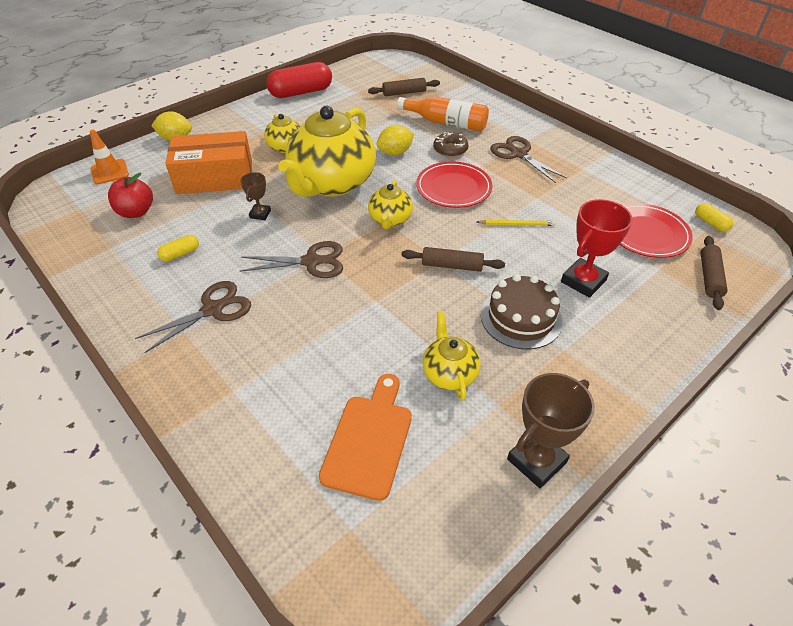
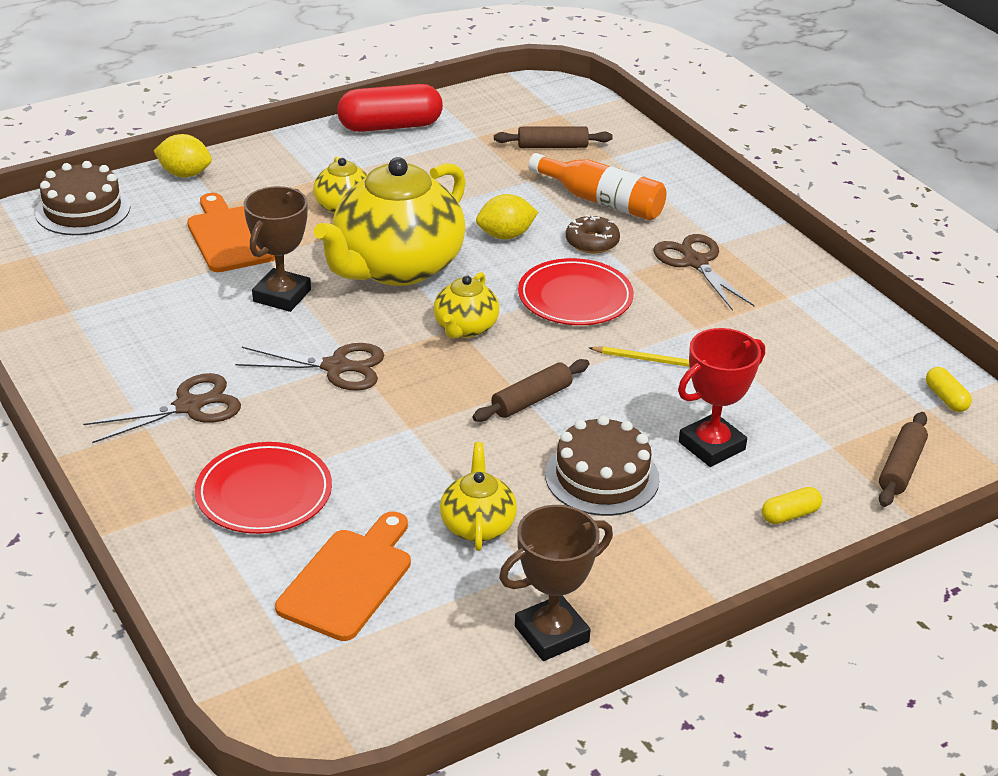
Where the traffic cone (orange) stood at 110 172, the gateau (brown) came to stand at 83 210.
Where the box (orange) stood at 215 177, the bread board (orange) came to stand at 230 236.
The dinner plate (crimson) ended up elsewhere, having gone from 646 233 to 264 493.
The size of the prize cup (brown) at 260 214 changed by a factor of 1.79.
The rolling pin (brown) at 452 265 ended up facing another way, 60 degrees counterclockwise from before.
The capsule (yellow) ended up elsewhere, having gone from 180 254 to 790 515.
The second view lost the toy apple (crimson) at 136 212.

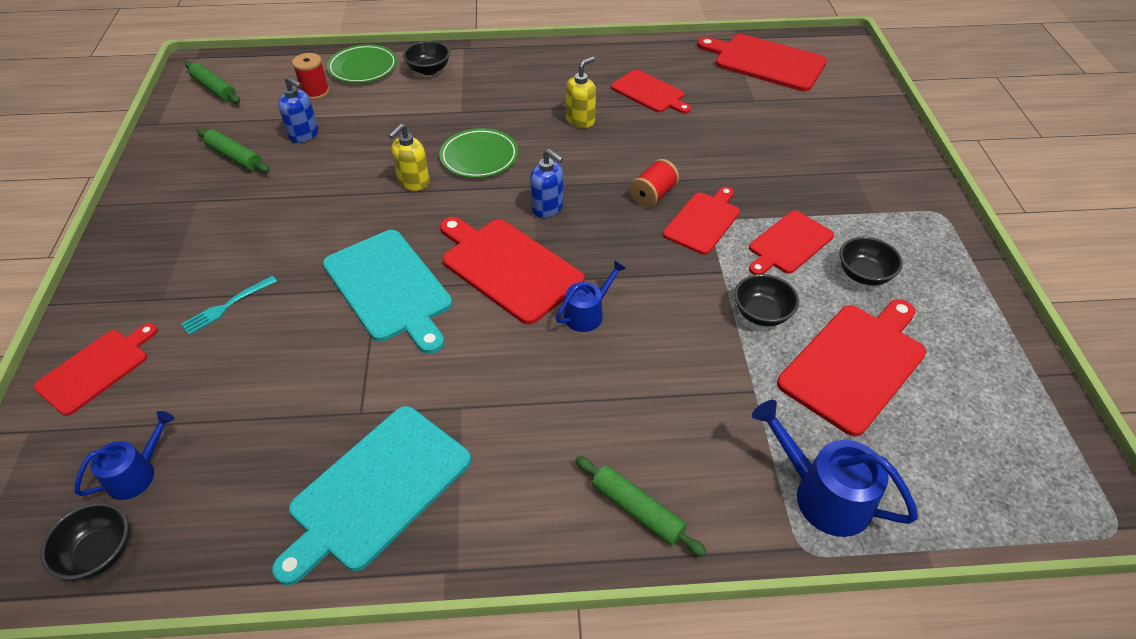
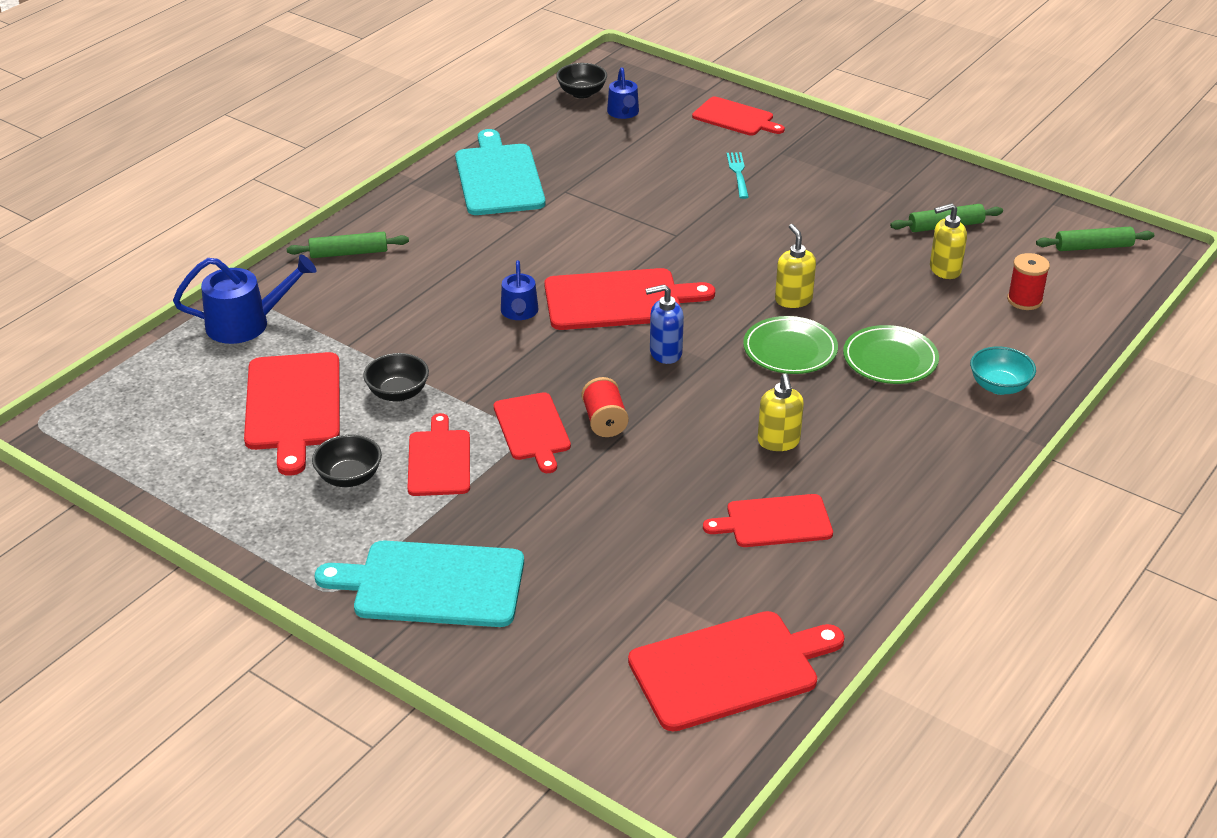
The bread board (aqua) ended up elsewhere, having gone from 390 288 to 432 584.
The bread board (crimson) at 96 369 ended up facing another way, 45 degrees counterclockwise from before.
The dinner plate (leaf-green) ended up elsewhere, having gone from 363 68 to 890 359.
What was the pump bottle (blue) at 304 135 turned into the pump bottle (yellow) at 944 270.
What was the serving bowl (ebony) at 429 70 turned into the serving bowl (aqua) at 999 386.

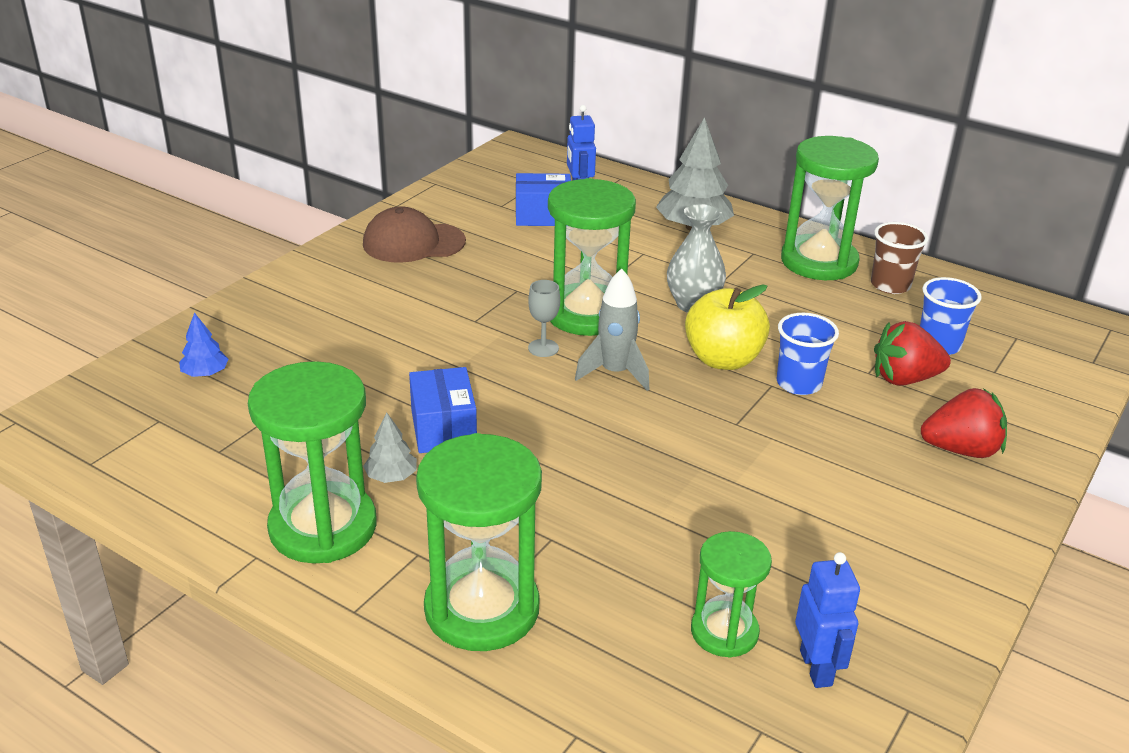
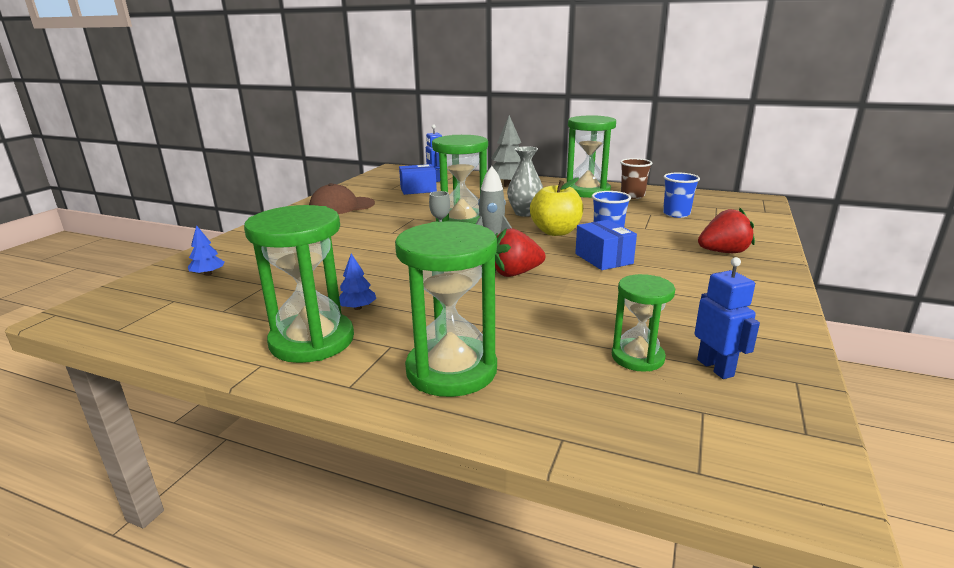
What was the toy tree (ash-grey) at 391 476 turned into the toy tree (blue) at 357 308.
The toy strawberry (crimson) ended up elsewhere, having gone from 904 379 to 515 273.
The box (blue) ended up elsewhere, having gone from 443 428 to 603 258.

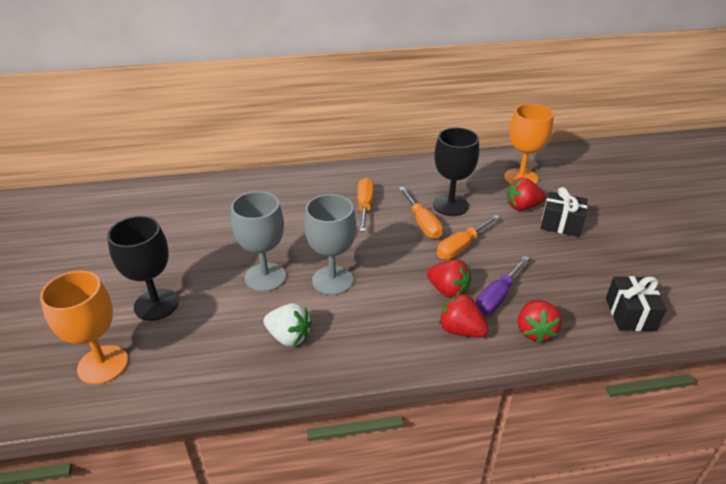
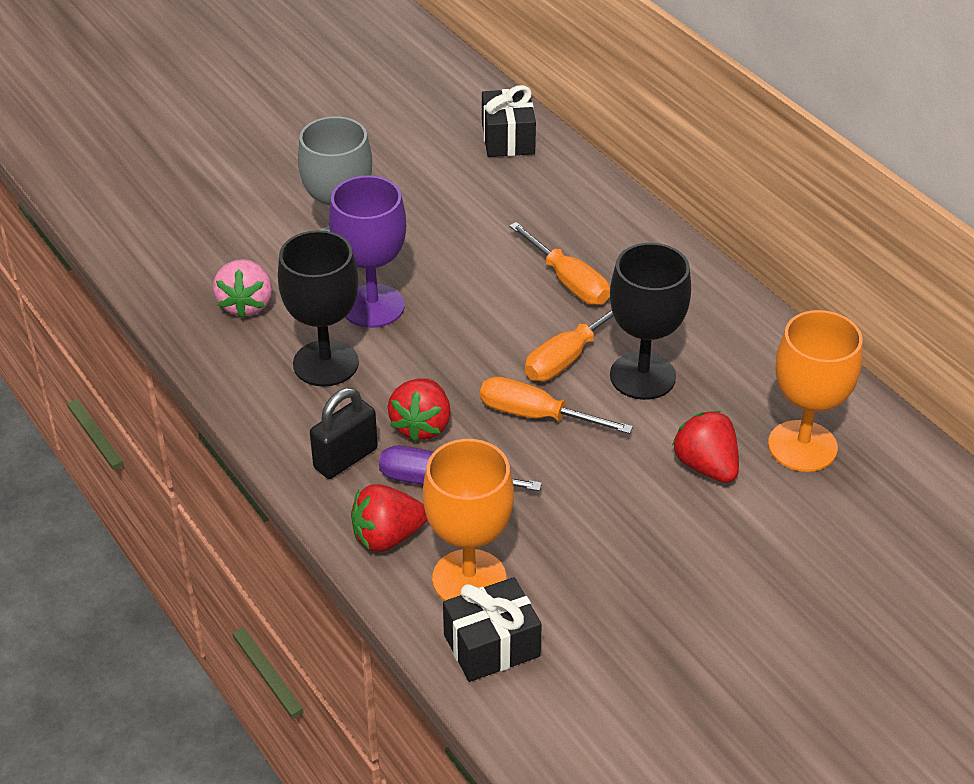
What was the toy strawberry (pure white) at 289 337 turned into the toy strawberry (rose-pink) at 246 304.
The goblet (ebony) ended up elsewhere, having gone from 156 304 to 325 363.
Where the toy strawberry (crimson) stood at 461 330, the small lock (ebony) came to stand at 345 458.
What was the goblet (ash-grey) at 332 280 turned into the goblet (violet) at 373 306.
The goblet (orange) ended up elsewhere, having gone from 103 364 to 469 579.
The present (ebony) ended up elsewhere, having gone from 561 224 to 508 139.
The screwdriver (orange) at 365 205 ended up facing another way, 75 degrees clockwise from before.

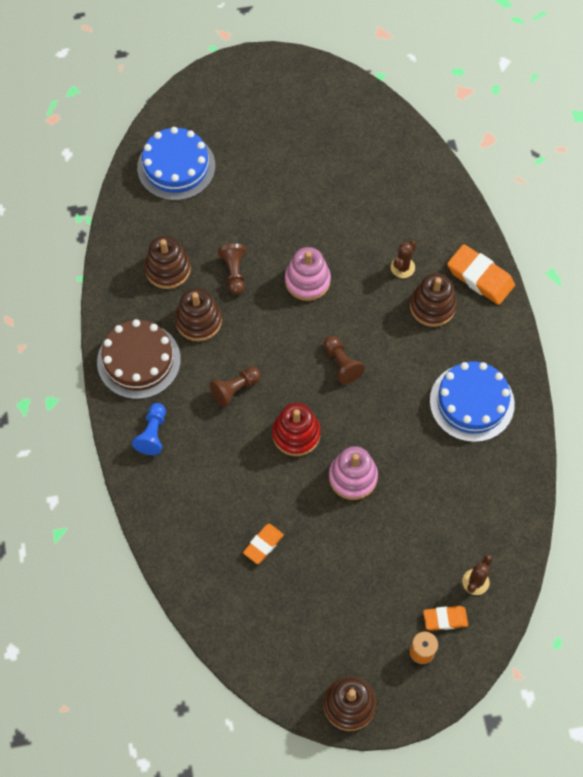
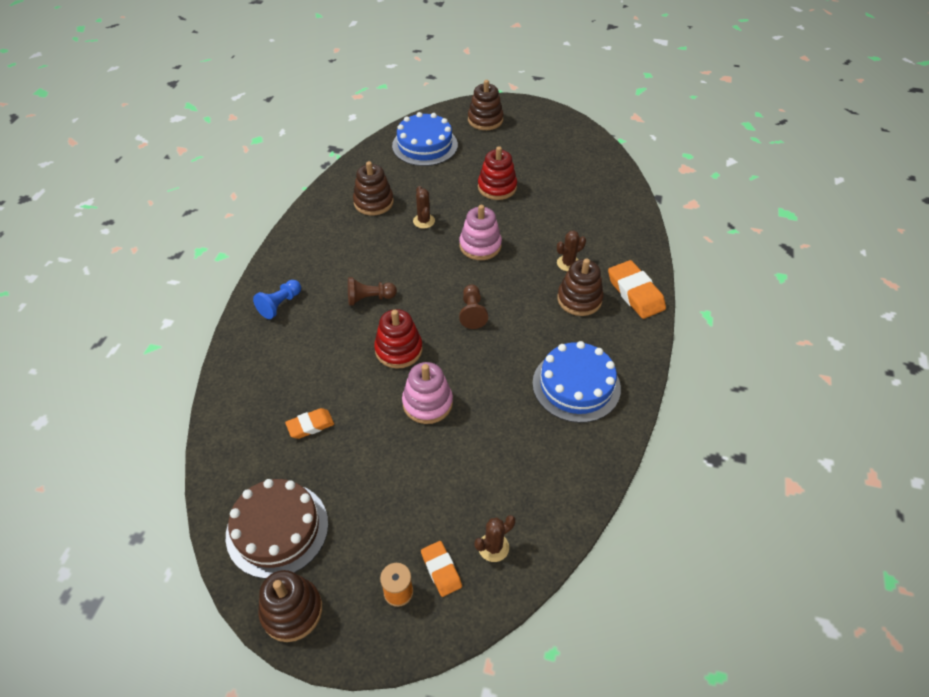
The gateau (brown) ended up elsewhere, having gone from 139 360 to 277 529.
Where the game pawn (brown) stood at 234 272, the cactus (brown) came to stand at 424 221.
The eraser (orange) at 445 619 ended up facing another way, 45 degrees clockwise from before.
The stacking toy (brown) ended up elsewhere, having gone from 198 321 to 485 120.
The second view gained the stacking toy (crimson) at 497 187.

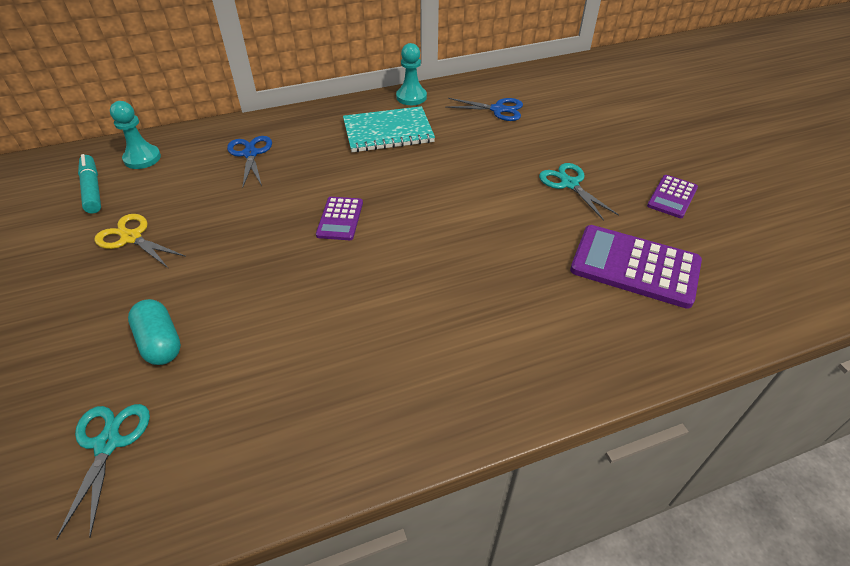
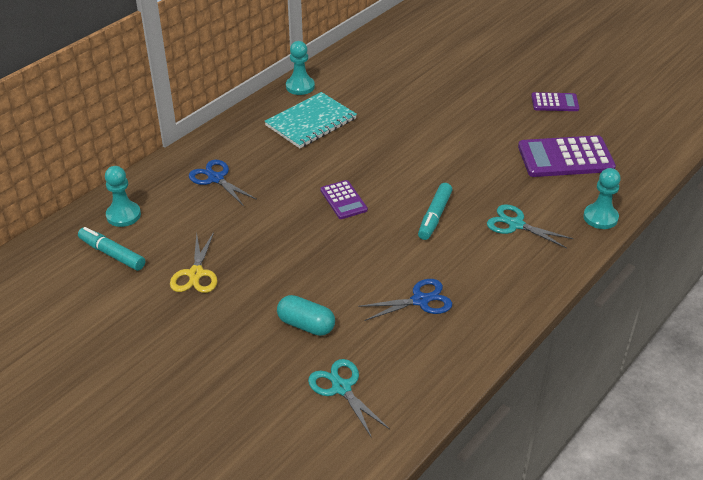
The shears (yellow) at 131 238 ended up facing another way, 90 degrees counterclockwise from before.
The shears (blue) ended up elsewhere, having gone from 498 109 to 420 300.
The second view gained the marker pen (aqua) at 434 216.
The shears (aqua) ended up elsewhere, having gone from 569 184 to 515 224.
The pocket calculator (violet) at 672 197 ended up facing another way, 90 degrees counterclockwise from before.
The second view gained the game pawn (aqua) at 600 217.

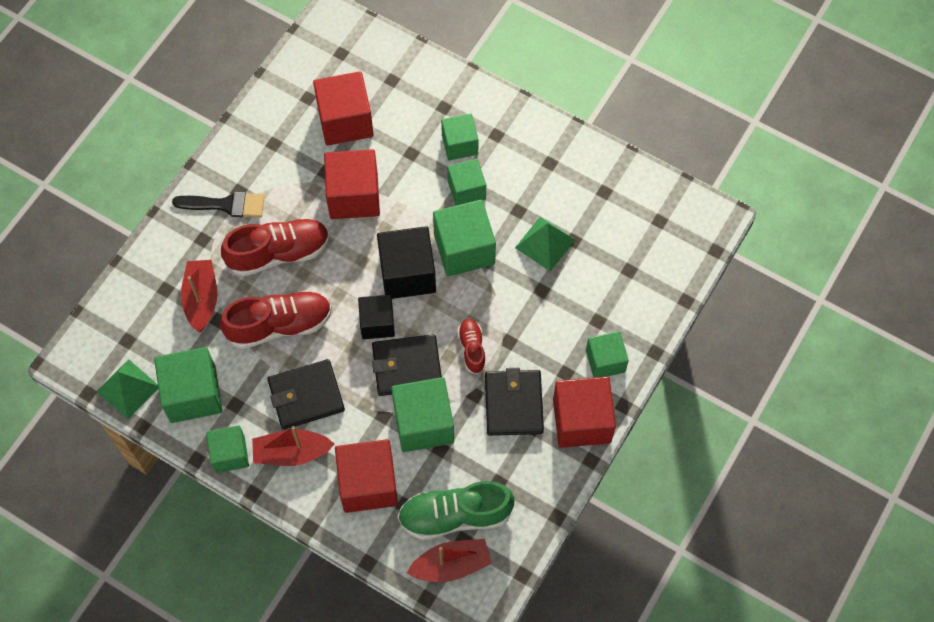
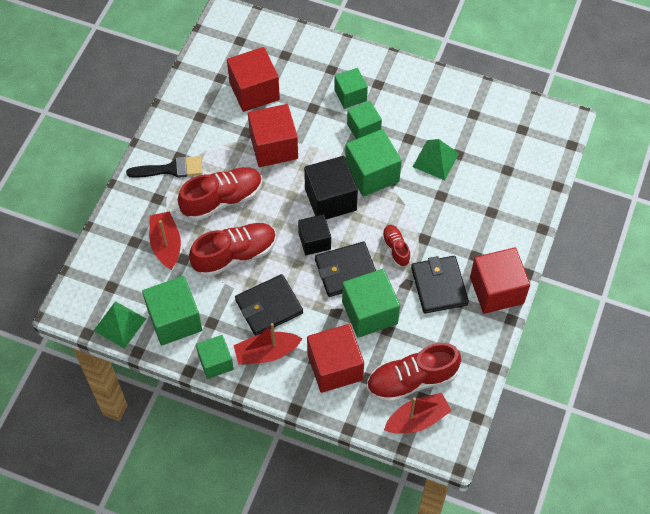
What was the lace-up shoe (leaf-green) at 455 515 turned into the lace-up shoe (crimson) at 411 380.
The second view lost the cube (leaf-green) at 605 361.

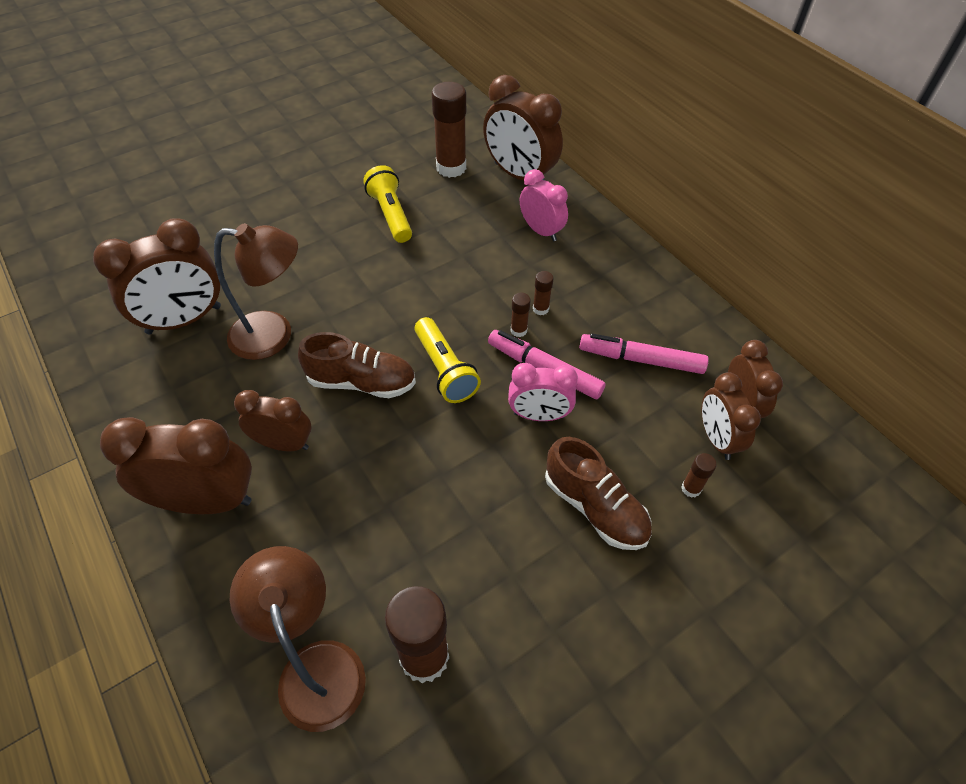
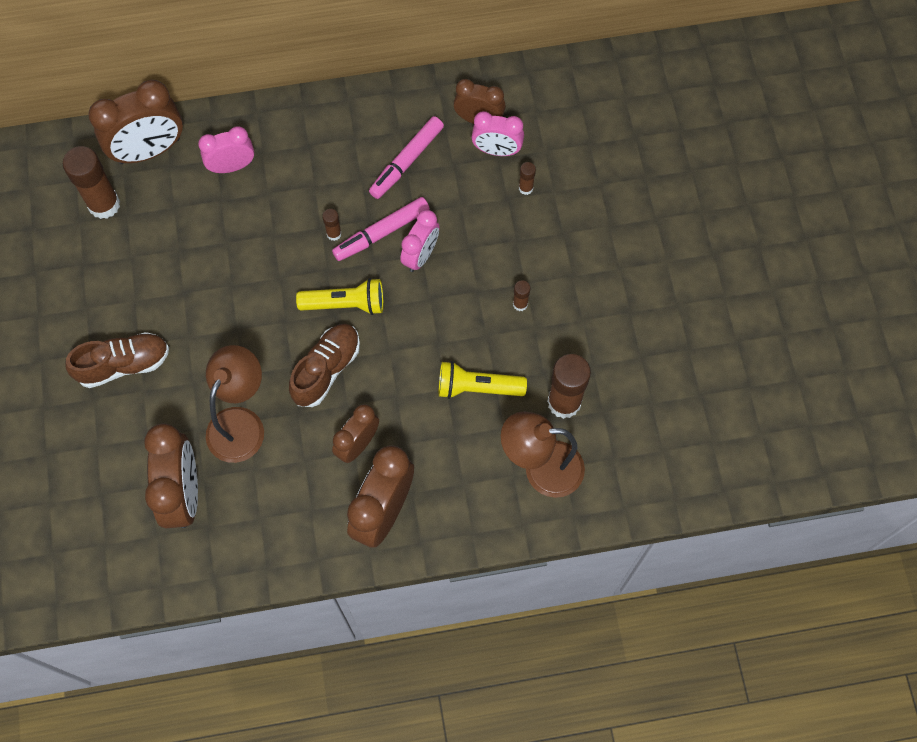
The lace-up shoe (brown) ended up elsewhere, having gone from 595 507 to 123 365.
The flashlight (yellow) ended up elsewhere, having gone from 391 215 to 477 387.
What was the alarm clock (brown) at 716 439 turned into the alarm clock (rose-pink) at 497 150.
The stick of glue (brown) ended up elsewhere, having gone from 540 309 to 520 304.

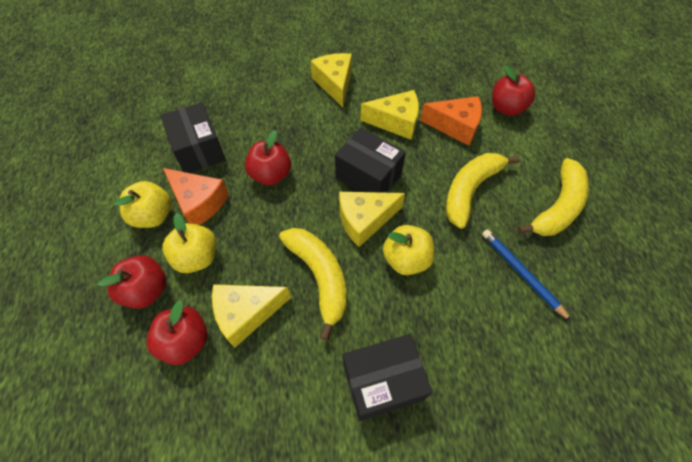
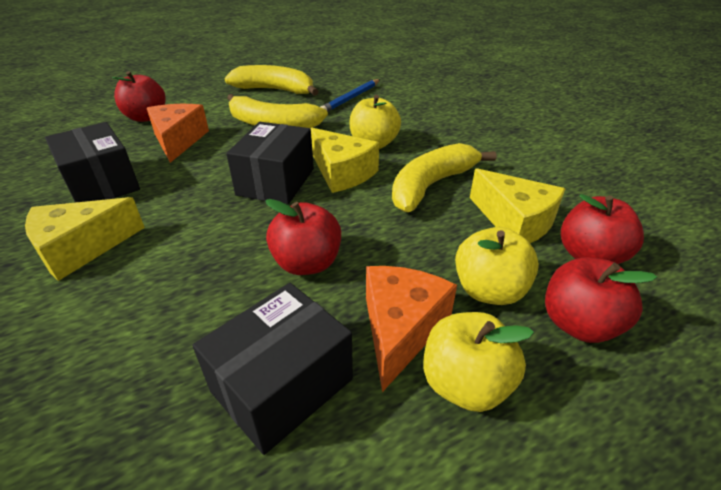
The box (ebony) ended up elsewhere, having gone from 383 382 to 102 184.
The second view lost the cheese (yellow) at 395 122.

